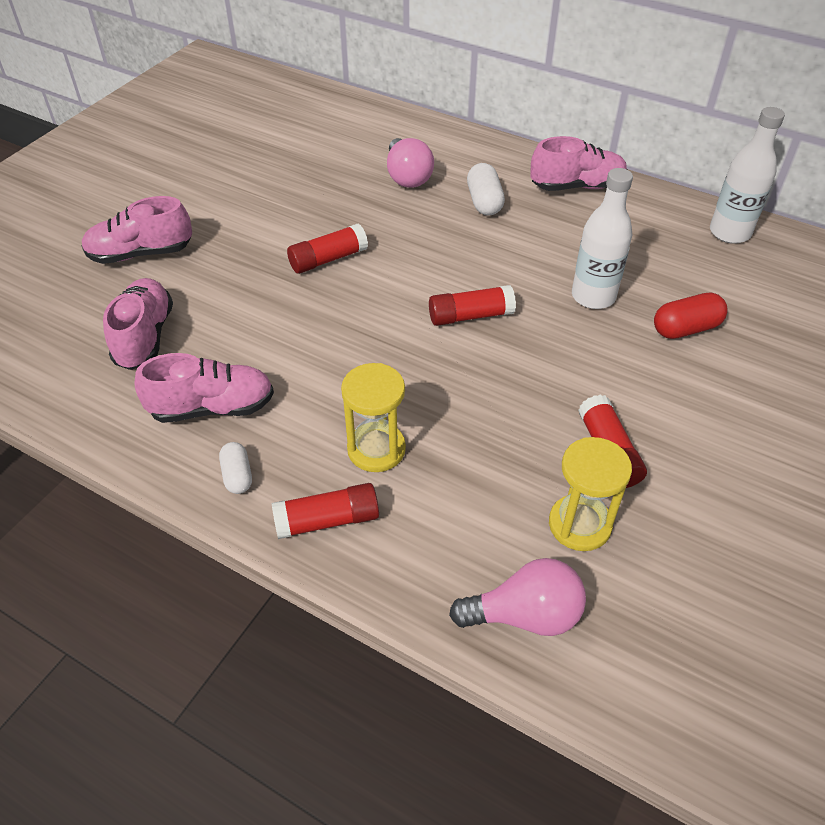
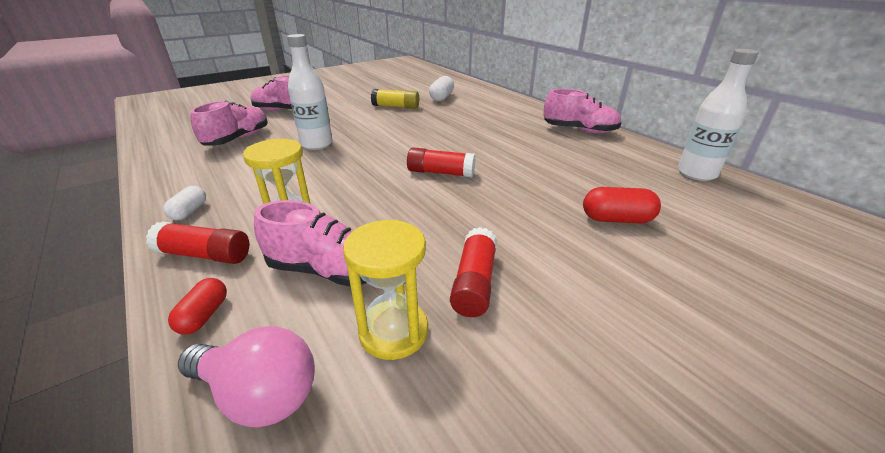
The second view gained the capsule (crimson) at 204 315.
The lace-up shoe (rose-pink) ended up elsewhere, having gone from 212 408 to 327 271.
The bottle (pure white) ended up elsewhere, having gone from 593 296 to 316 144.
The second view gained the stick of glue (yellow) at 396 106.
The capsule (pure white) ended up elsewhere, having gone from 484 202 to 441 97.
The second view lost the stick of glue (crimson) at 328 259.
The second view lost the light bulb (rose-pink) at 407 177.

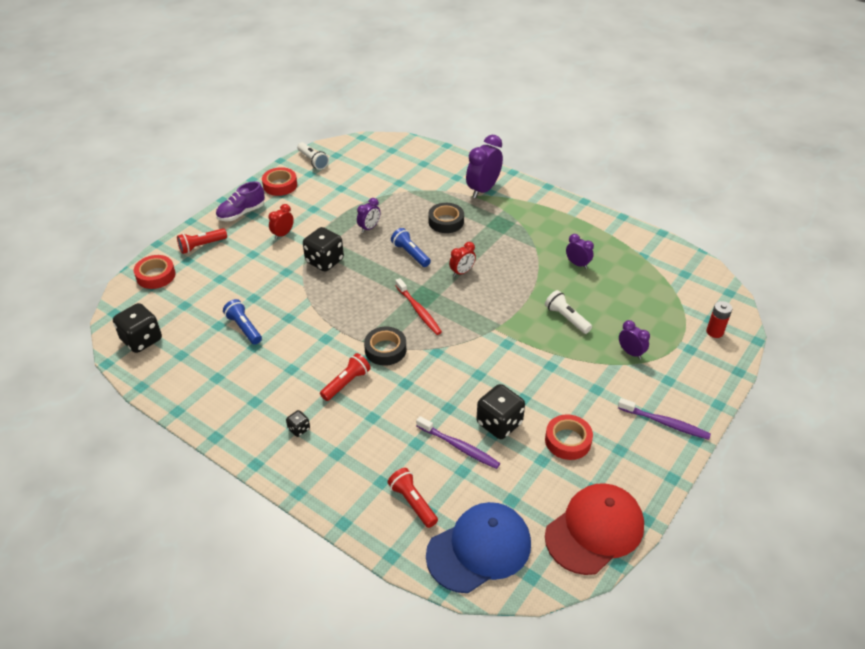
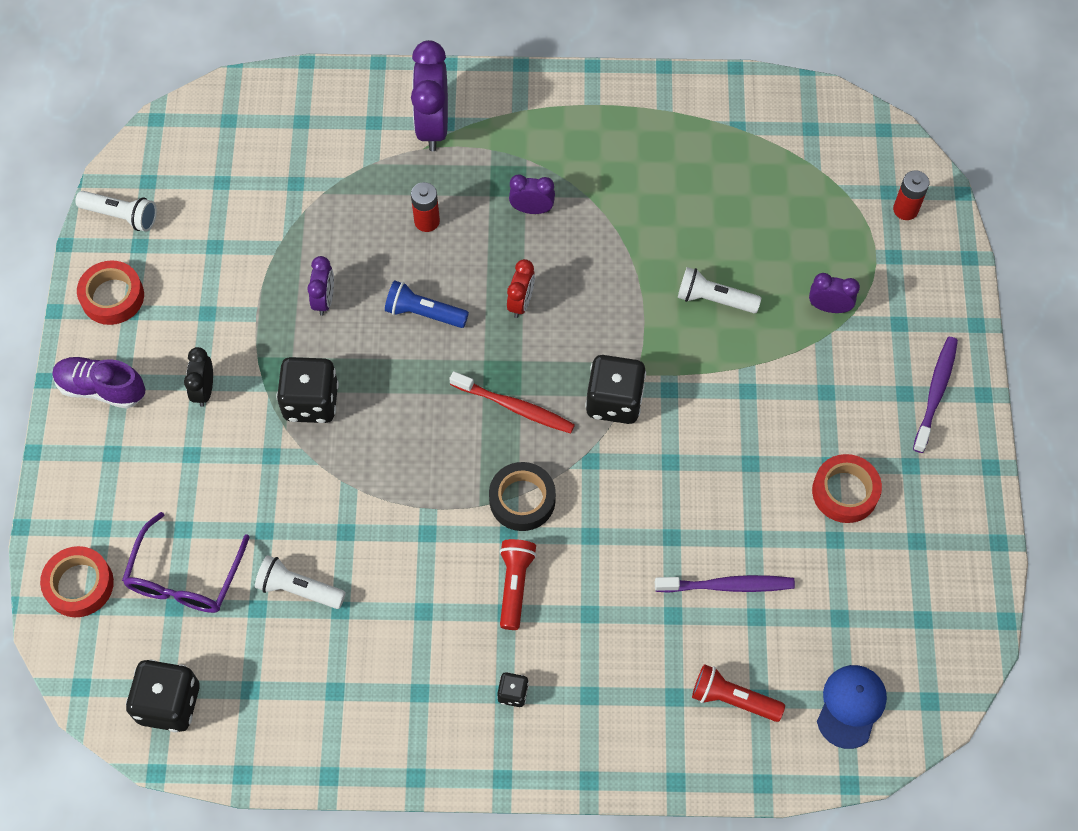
The lace-up shoe (violet) at 241 213 ended up facing another way, 90 degrees clockwise from before.
The second view gained the glasses (violet) at 185 577.
What was the alarm clock (crimson) at 283 234 turned into the alarm clock (ebony) at 204 390.
What was the flashlight (blue) at 244 328 turned into the flashlight (pure white) at 298 589.
Where the roll of tape (ebony) stood at 446 221, the power cell (crimson) came to stand at 427 221.
The alarm clock (violet) ended up elsewhere, having gone from 577 264 to 532 209.
The die (ebony) ended up elsewhere, having gone from 499 423 to 614 401.
The size of the baseball cap (blue) at 479 549 changed by a factor of 0.57.
The dental brush (violet) at 665 423 ended up facing another way, 60 degrees counterclockwise from before.
The second view lost the flashlight (crimson) at 201 246.
The second view lost the baseball cap (crimson) at 594 530.

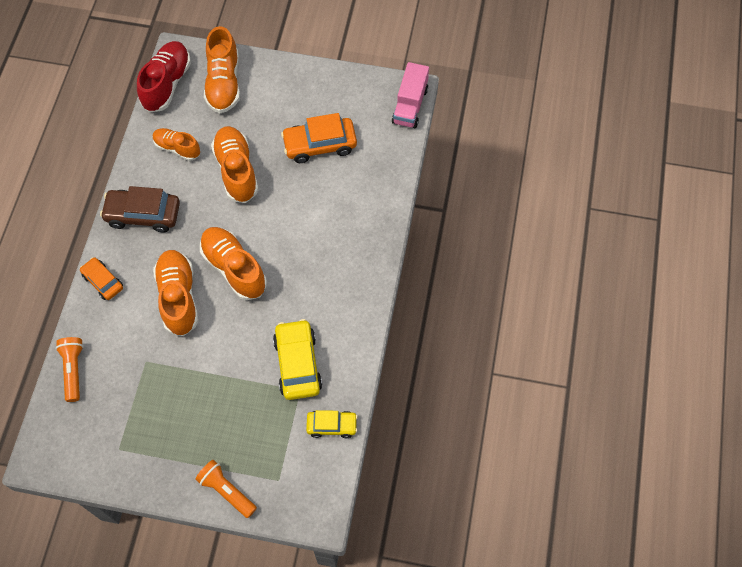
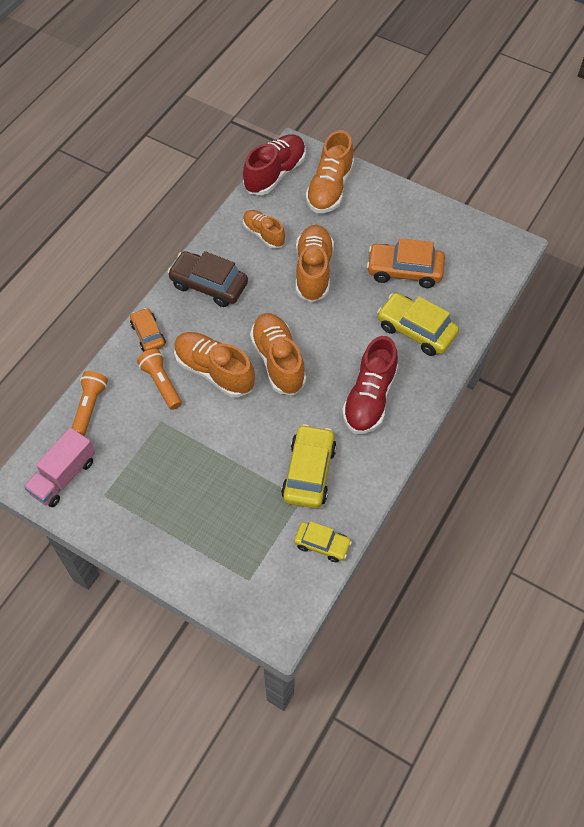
The truck (rose-pink) ended up elsewhere, having gone from 410 105 to 63 476.
The flashlight (orange) ended up elsewhere, having gone from 226 491 to 161 383.
The lace-up shoe (orange) at 178 297 ended up facing another way, 60 degrees counterclockwise from before.
The second view gained the lace-up shoe (crimson) at 369 398.
The second view gained the toy car (yellow) at 416 330.

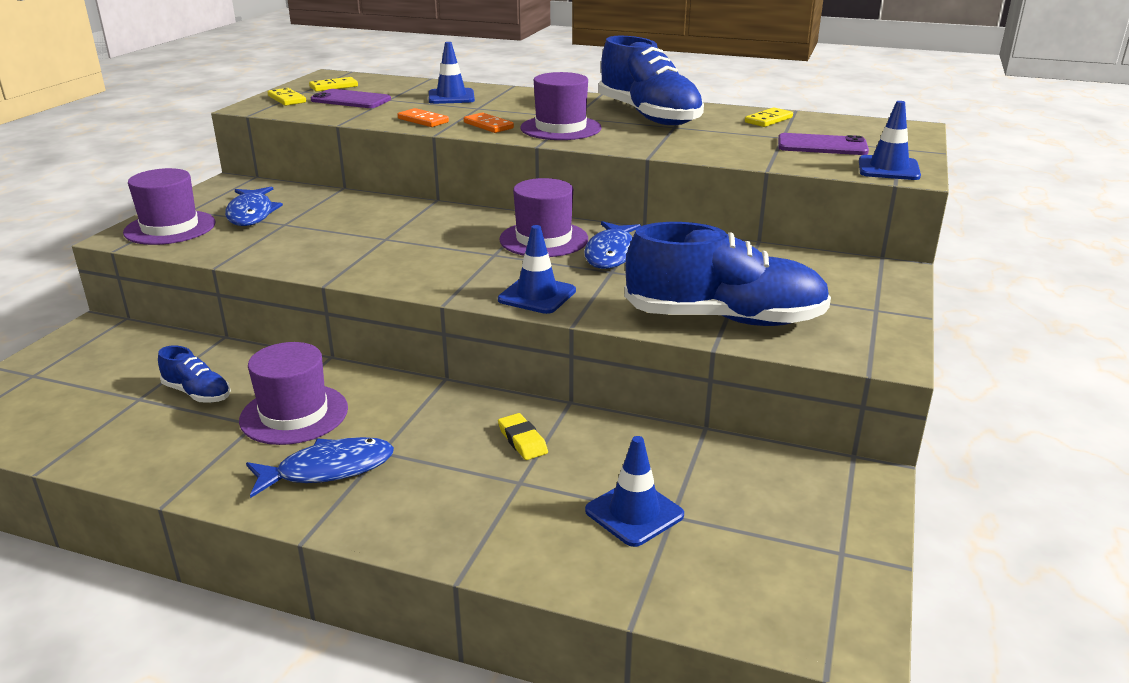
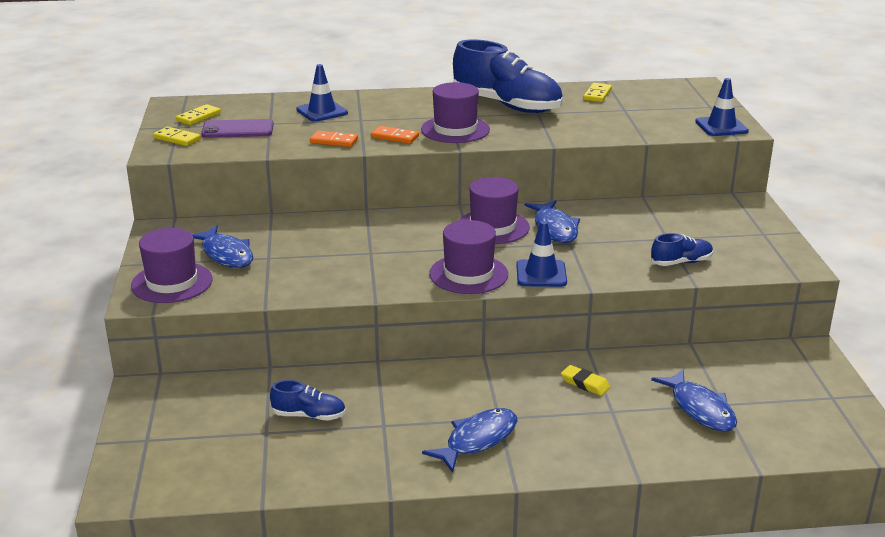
The top hat (violet) ended up elsewhere, having gone from 294 414 to 468 274.
The size of the lace-up shoe (blue) at 725 319 changed by a factor of 0.46.
Where the traffic cone (blue) stood at 634 513, the fish figure (blue) came to stand at 700 409.
The second view lost the mobile phone (violet) at 822 145.

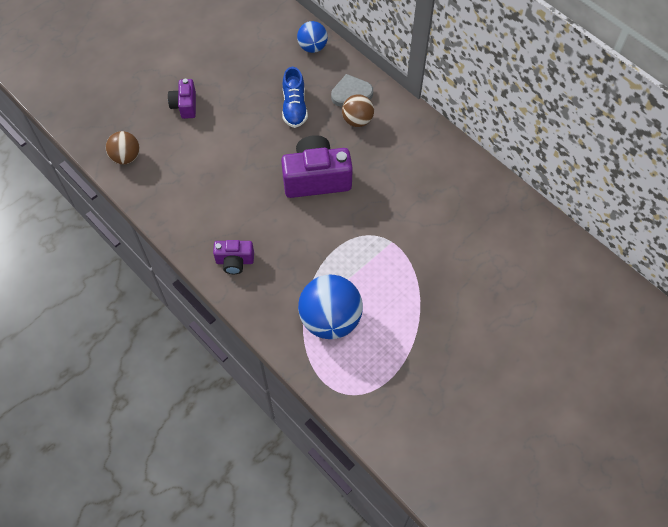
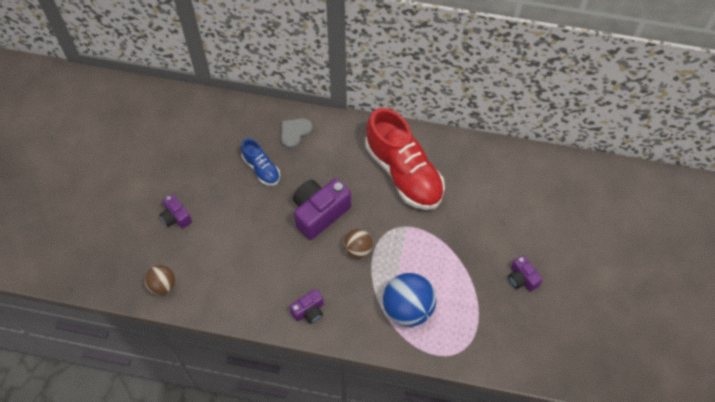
The sphere (brown) ended up elsewhere, having gone from 357 120 to 357 249.
The second view gained the lace-up shoe (crimson) at 403 172.
The second view gained the compact camera (violet) at 522 279.
The second view lost the sphere (blue) at 312 47.

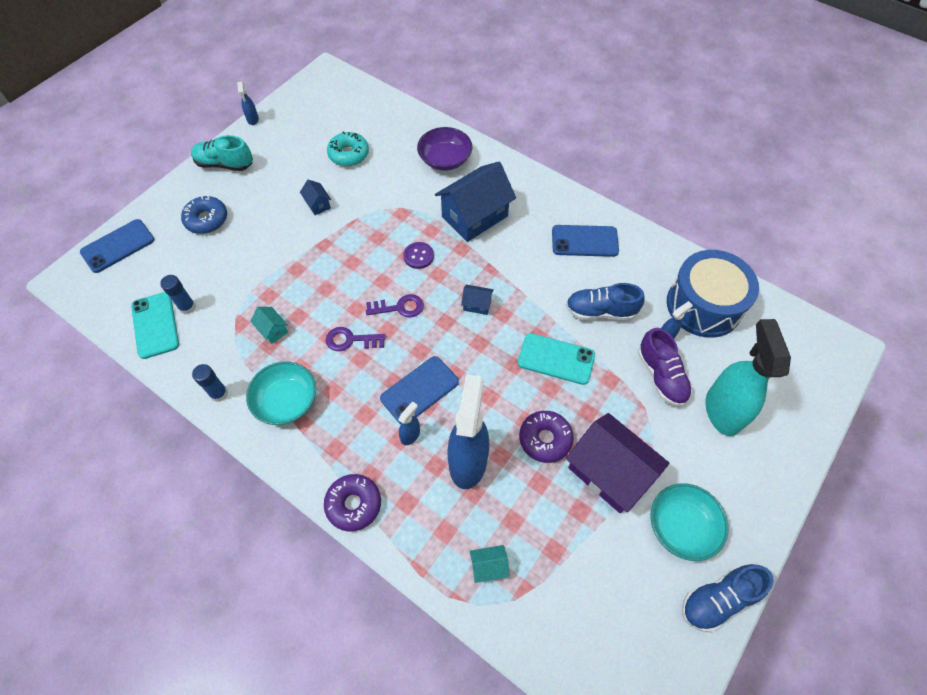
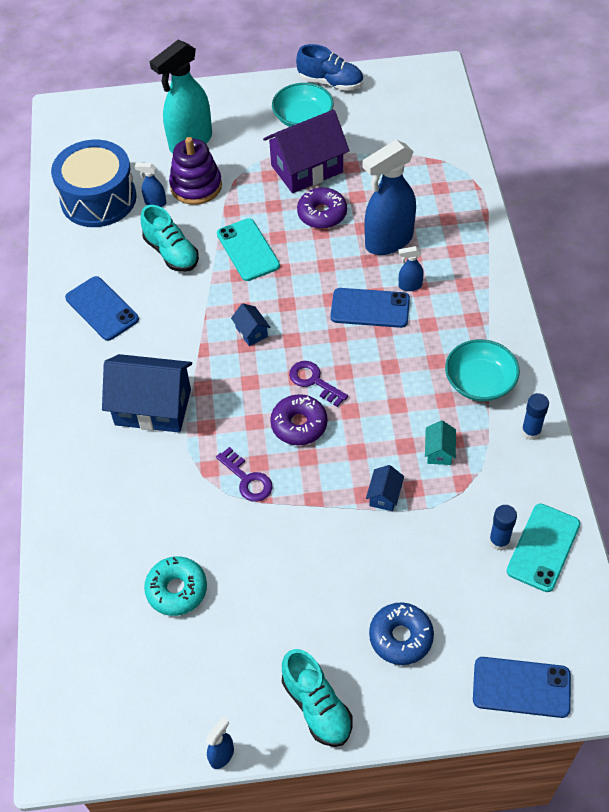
What was the lace-up shoe (blue) at 600 311 turned into the lace-up shoe (aqua) at 171 253.
Where the lace-up shoe (violet) stood at 661 376, the stacking toy (violet) came to stand at 196 186.
The door key (violet) ended up elsewhere, having gone from 351 340 to 247 479.
The cottage (violet) at 609 472 ended up facing another way, 60 degrees clockwise from before.
The donut (violet) ended up elsewhere, having gone from 354 504 to 299 425.
The cottage (blue) ended up elsewhere, having gone from 318 204 to 384 495.
The second view lost the shirt button (violet) at 418 256.
The second view lost the serving bowl (violet) at 445 159.
The second view lost the cottage (aqua) at 488 566.

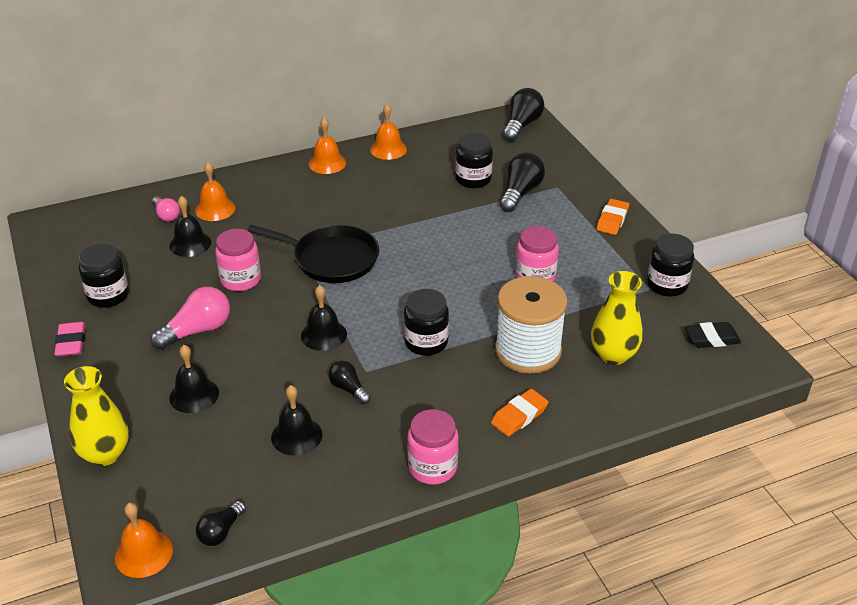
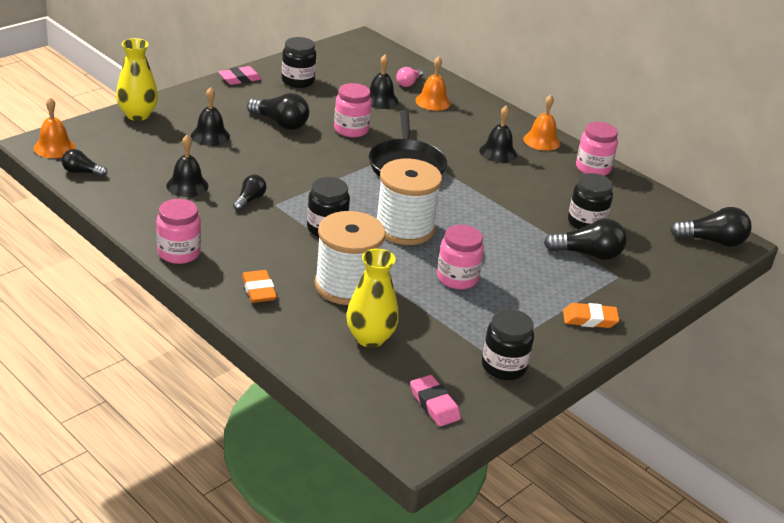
The eraser (orange) at 519 416 ended up facing another way, 45 degrees clockwise from before.
What was the light bulb (rose-pink) at 197 331 turned into the light bulb (ebony) at 280 123.
The second view gained the reel of thread (pure white) at 404 228.
What was the eraser (ebony) at 711 338 turned into the eraser (rose-pink) at 434 404.
The school bell (ebony) ended up elsewhere, having gone from 323 335 to 498 152.
Where the school bell (orange) stood at 388 149, the preserve jar (rose-pink) came to stand at 593 168.

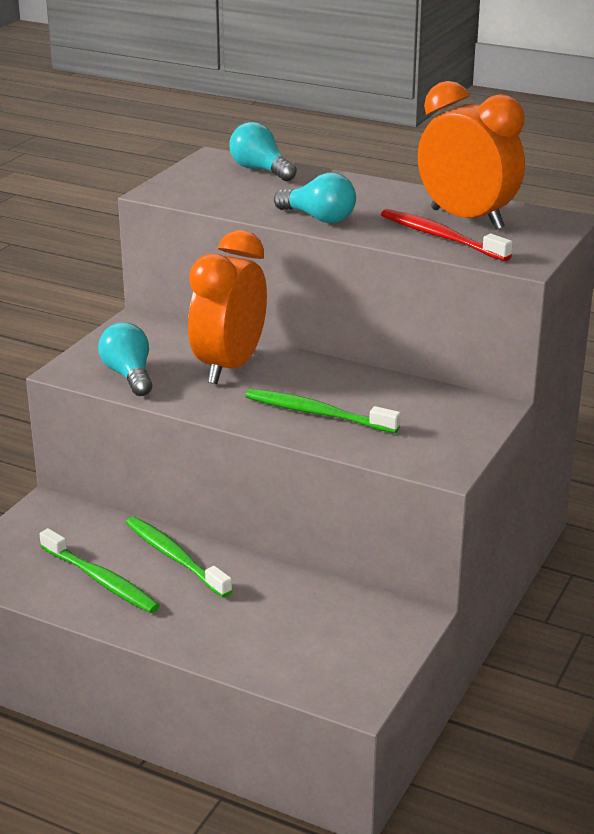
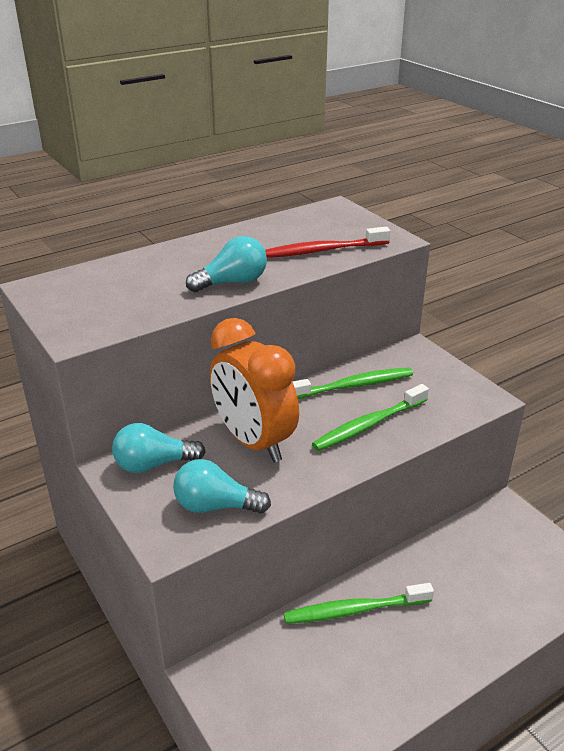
The light bulb (aqua) ended up elsewhere, having gone from 260 170 to 153 464.
The dental brush (leaf-green) ended up elsewhere, having gone from 101 580 to 353 386.
The second view lost the alarm clock (orange) at 467 219.

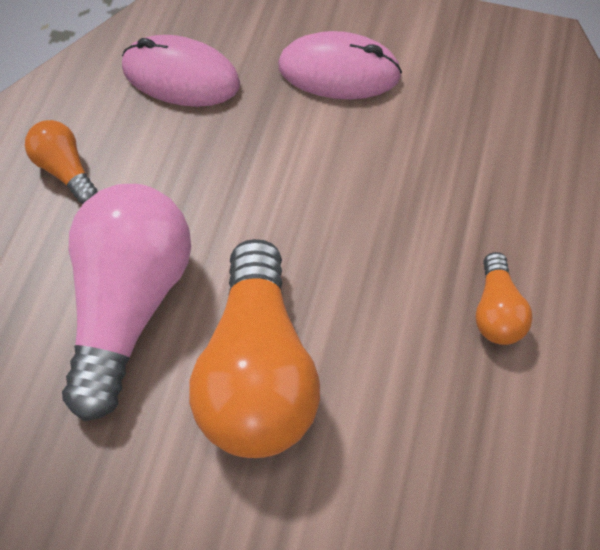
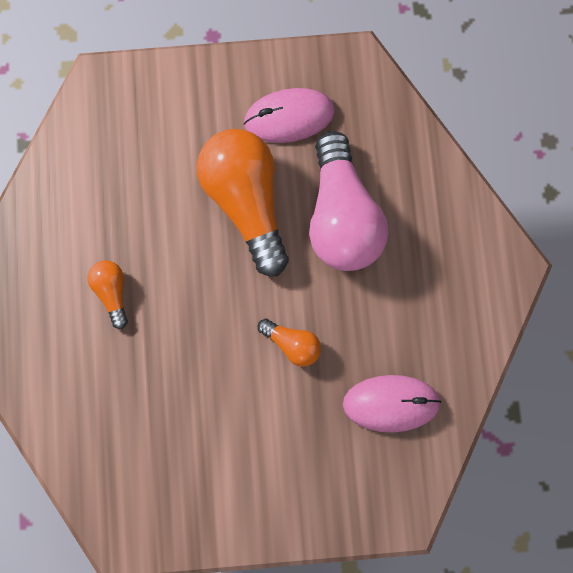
The computer mouse (rose-pink) ended up elsewhere, having gone from 339 71 to 289 117.
The light bulb (orange) ended up elsewhere, having gone from 65 170 to 292 344.

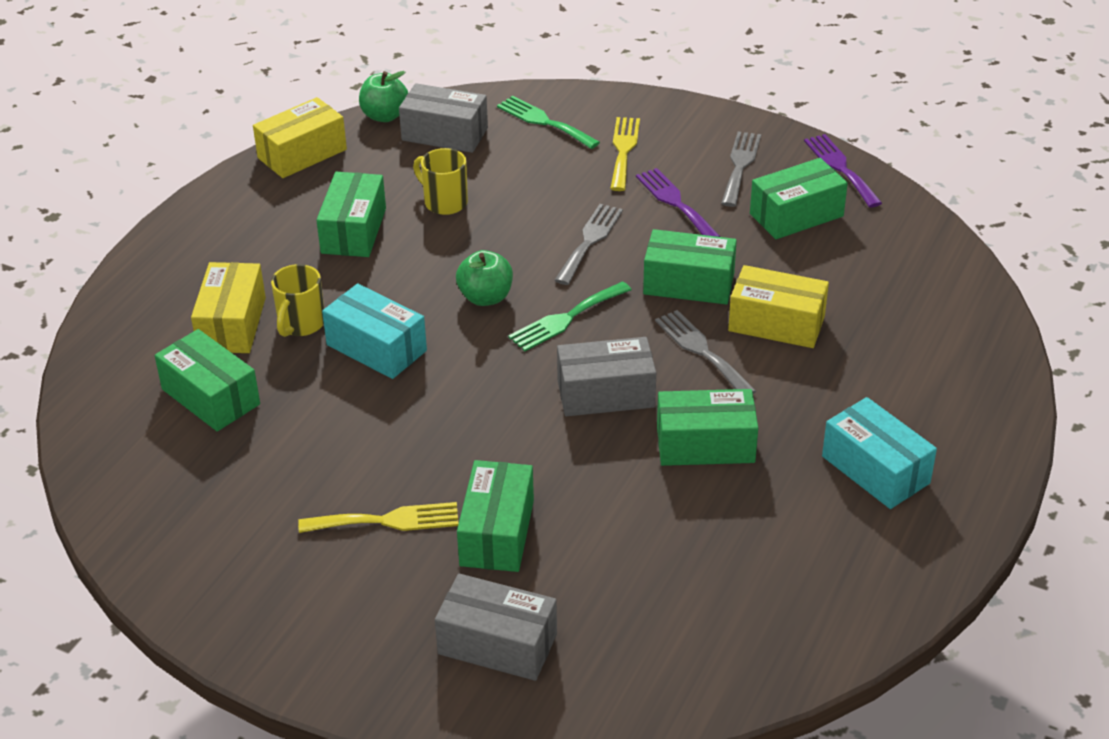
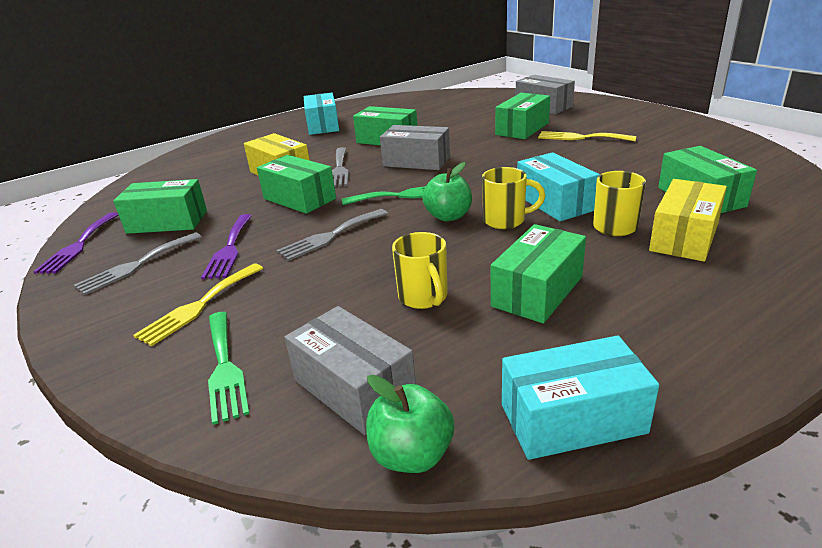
The second view gained the tea mug (yellow) at 505 220.
What was the box (yellow) at 302 154 turned into the box (aqua) at 572 418.

